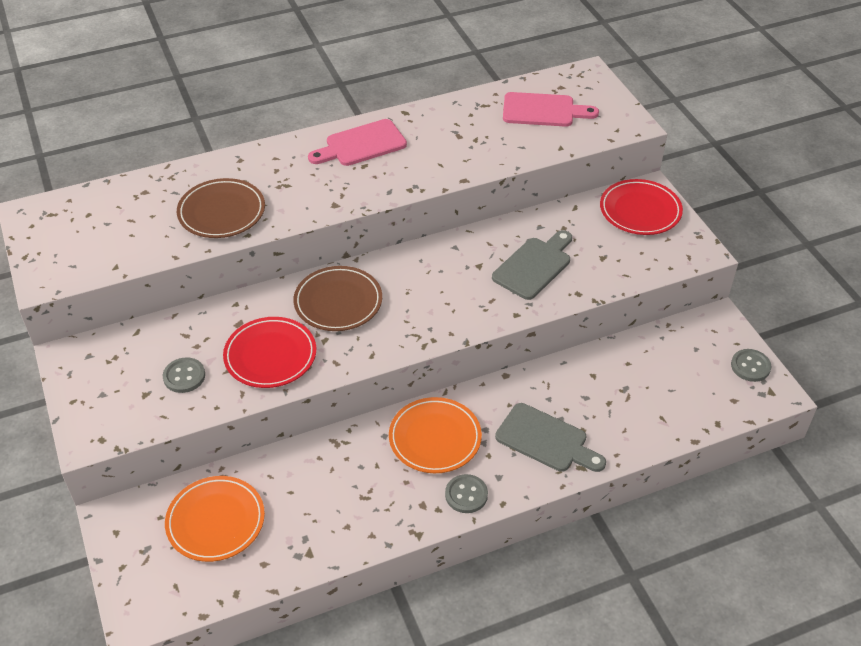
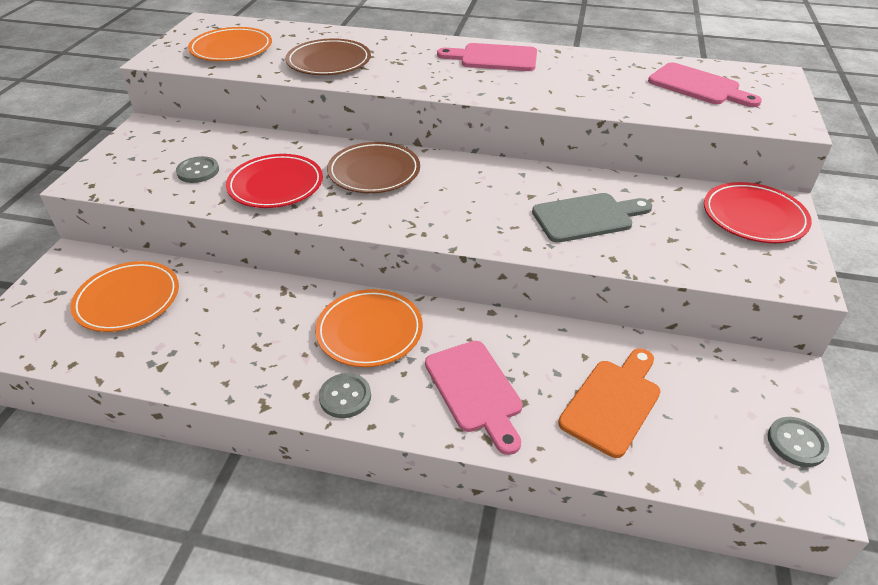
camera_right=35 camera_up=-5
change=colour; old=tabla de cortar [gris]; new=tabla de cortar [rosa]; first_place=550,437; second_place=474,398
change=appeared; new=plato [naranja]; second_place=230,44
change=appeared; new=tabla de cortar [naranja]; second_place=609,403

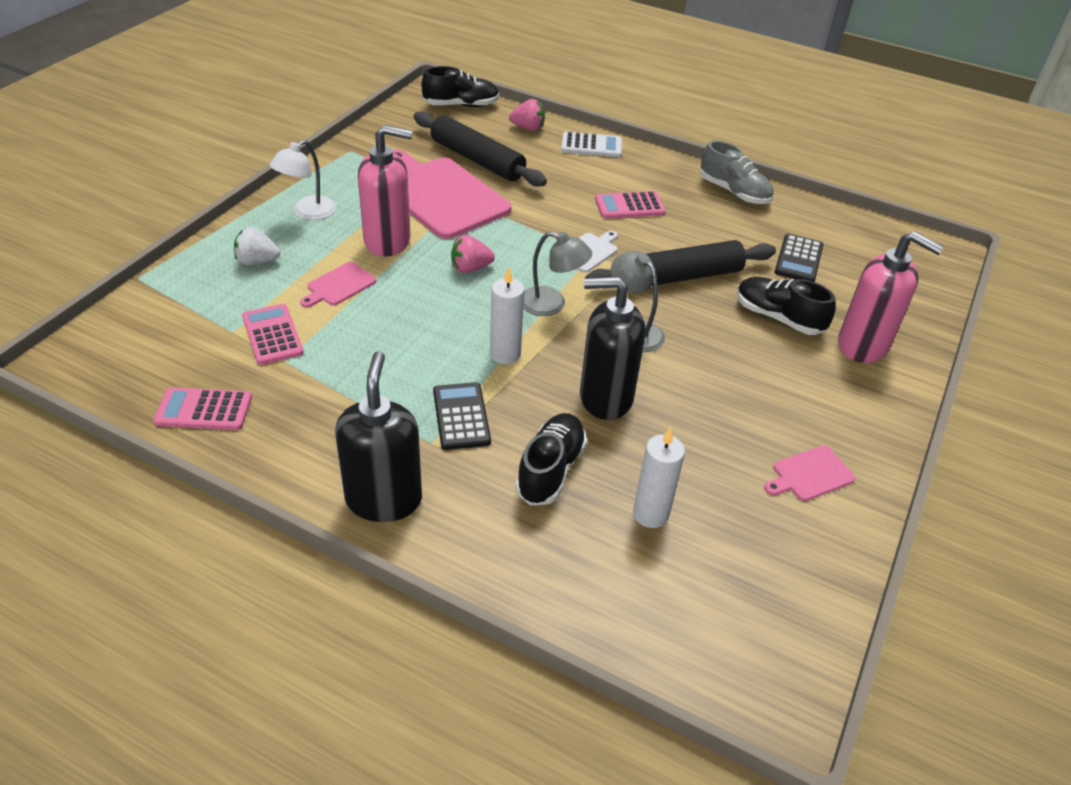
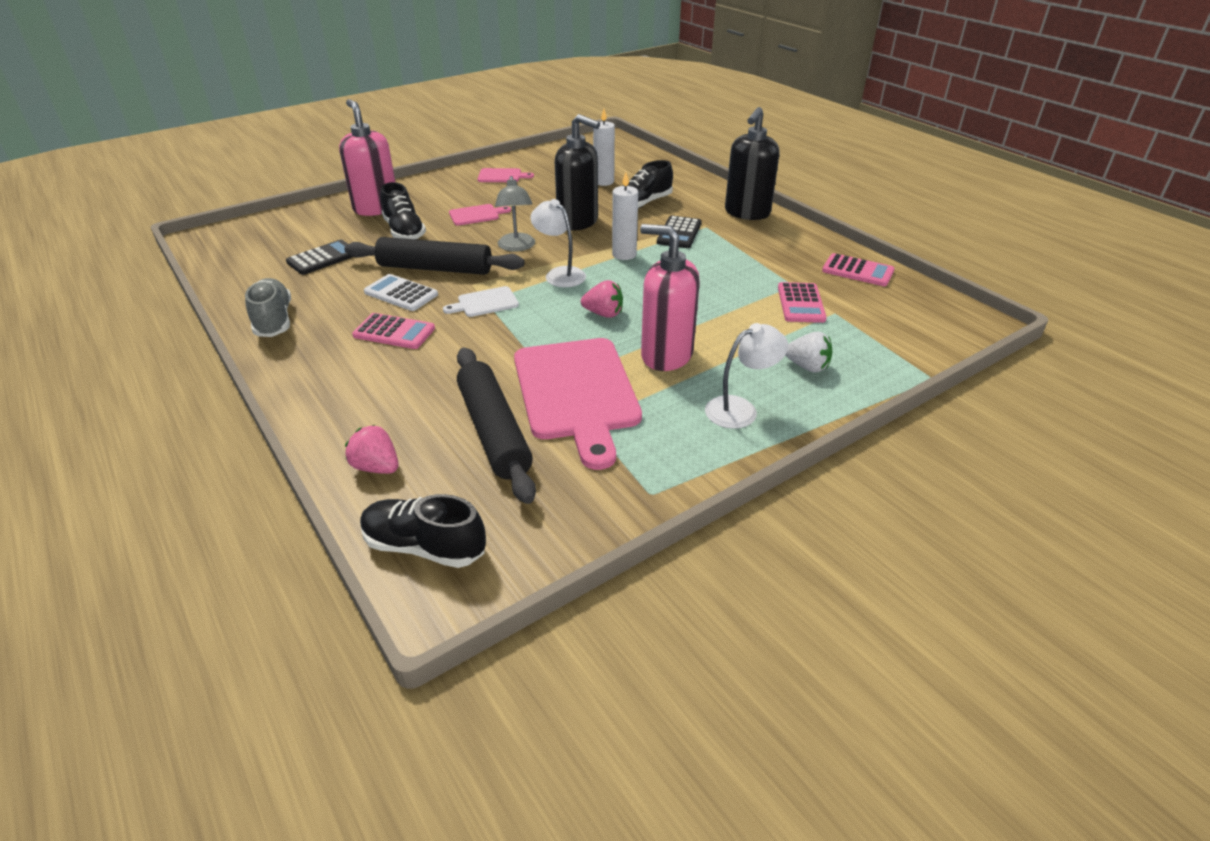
camera_right=-150 camera_up=-5
change=relocated; old=calculadora [blanco]; first_place=591,144; second_place=401,292
change=colour; old=lámpara [gris]; new=lámpara [blanco]; first_place=558,273; second_place=558,243
change=relocated; old=tabla de cortar [rosa]; first_place=338,285; second_place=480,214

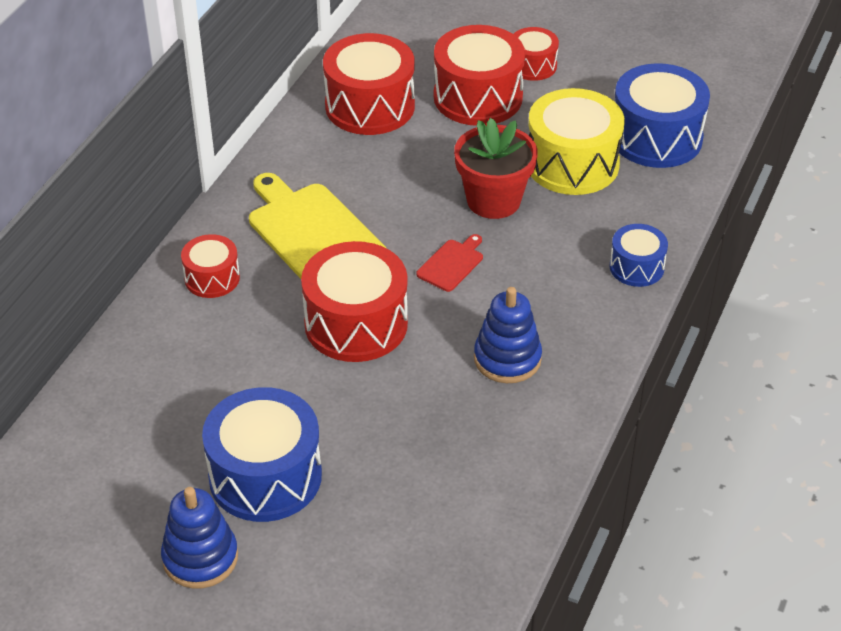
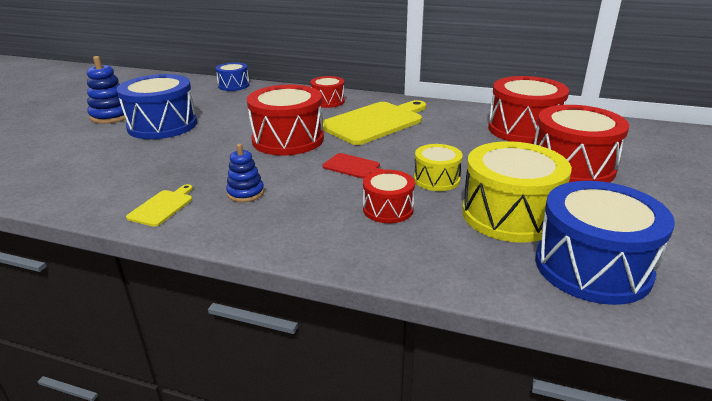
camera_right=85 camera_up=-15
change=relocated; old=tambor [rojo]; first_place=536,54; second_place=389,196
change=exchanged; old=maceta [rojo]; new=tambor [amarillo]; first_place=496,168; second_place=438,167
change=relocated; old=tambor [azul]; first_place=639,255; second_place=232,76
change=size; old=juguete apilable [azul]; first_place=508,335; second_place=245,173; factor=0.66
change=appeared; new=tabla de cortar [amarillo]; second_place=159,205

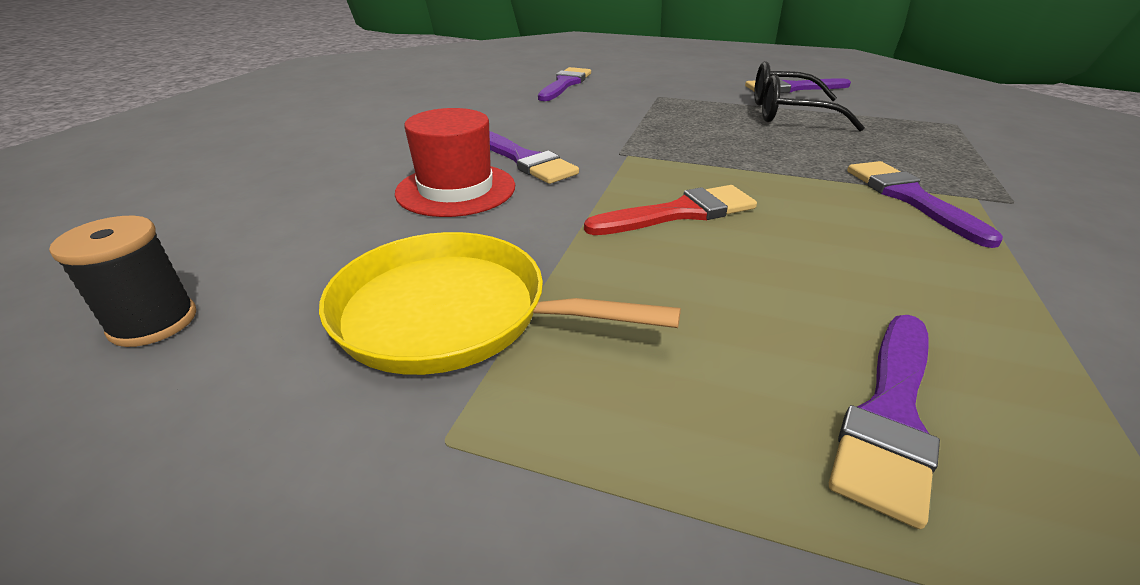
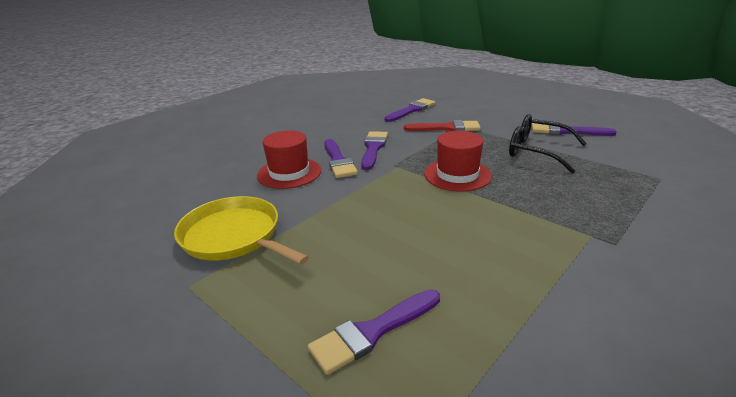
camera_right=25 camera_up=-5
change=relocated; old=pincel [morado]; first_place=925,204; second_place=374,150
change=relocated; old=pincel [rojo]; first_place=670,210; second_place=442,125
change=missing; old=carrete [negro]; first_place=122,281
change=appeared; new=sombrero [rojo]; second_place=458,161

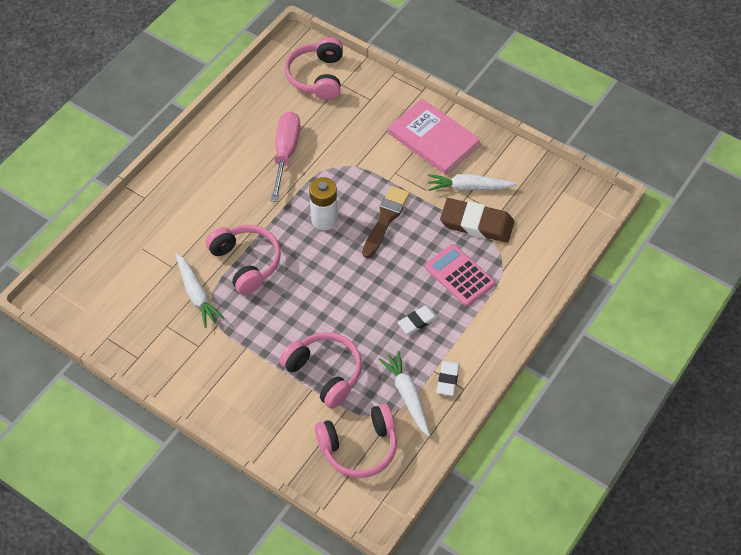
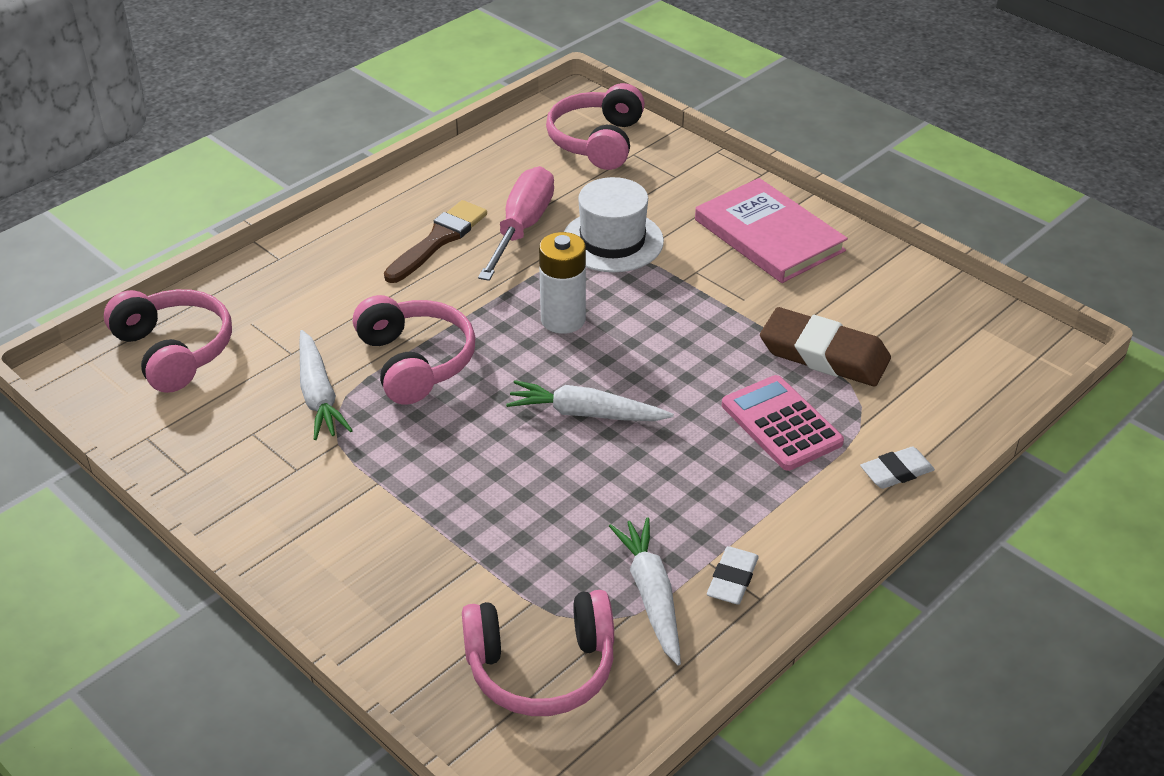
camera_right=10 camera_up=-15
change=relocated; old=zanahoria [blanco]; first_place=472,182; second_place=590,400
change=relocated; old=pincel [marrón]; first_place=386,222; second_place=435,241
change=relocated; old=goma de borrar [blanco]; first_place=418,319; second_place=897,468
change=relocated; old=auriculares [rosa]; first_place=321,370; second_place=168,341
change=appeared; new=sombrero [blanco]; second_place=614,224

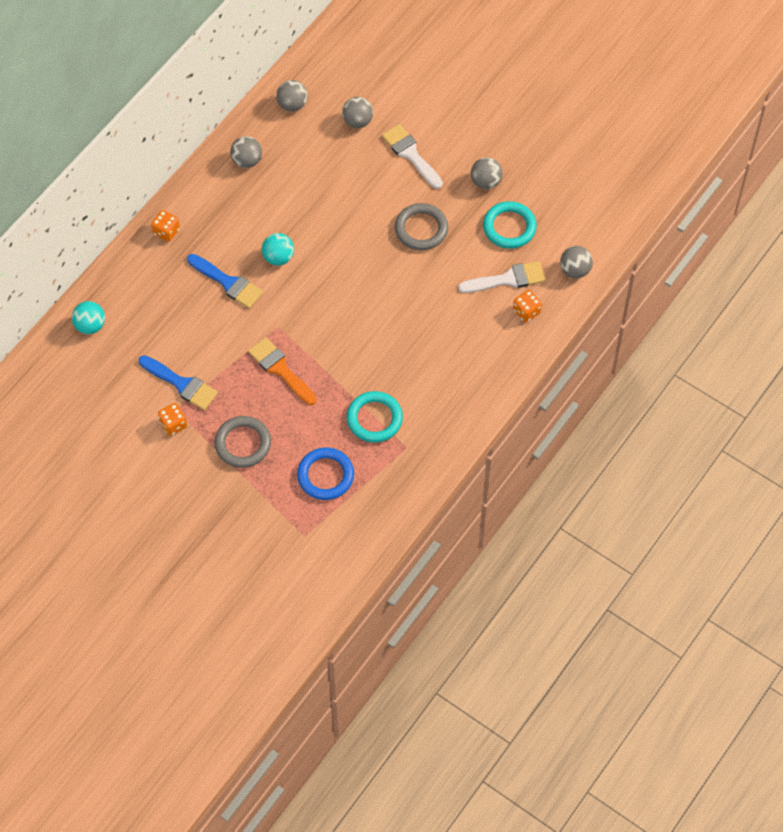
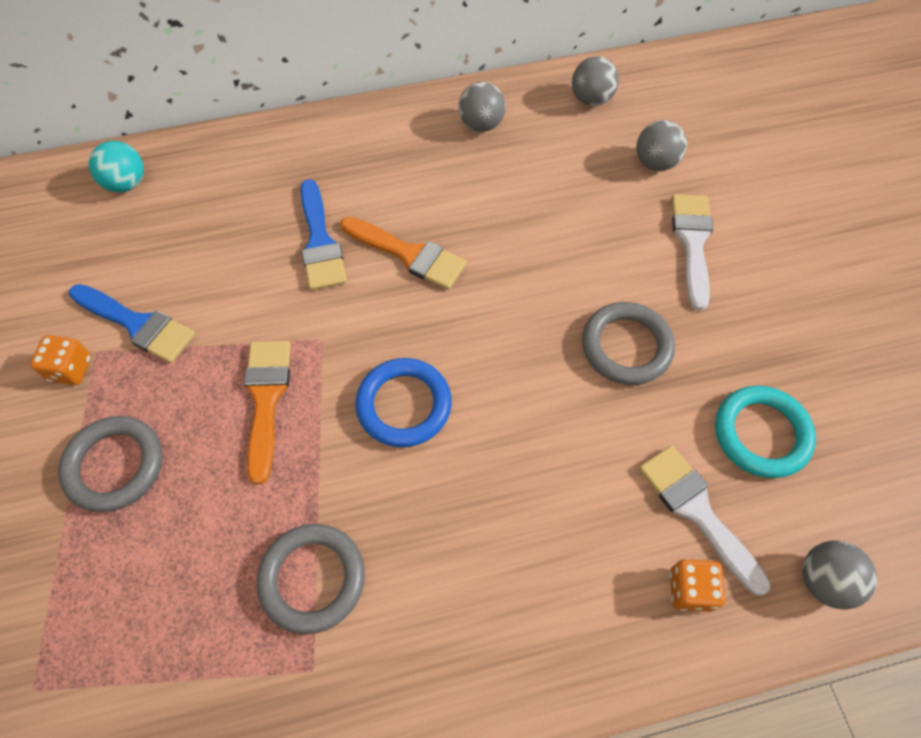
camera_right=40 camera_up=0
change=missing; old=pelota [gris]; first_place=487,173
change=missing; old=dado [naranja]; first_place=165,226
change=exchanged; old=pelota [turquesa]; new=pincel [naranja]; first_place=278,249; second_place=404,253
change=spun; old=pincel [blanco]; first_place=501,277; second_place=704,521; degrees=-150
change=spun; old=pincel [azul]; first_place=178,382; second_place=132,323; degrees=-45
change=colour; old=anillo [turquesa]; new=anillo [gris]; first_place=375,417; second_place=310,579
change=relocated; old=anillo [azul]; first_place=325,473; second_place=403,402

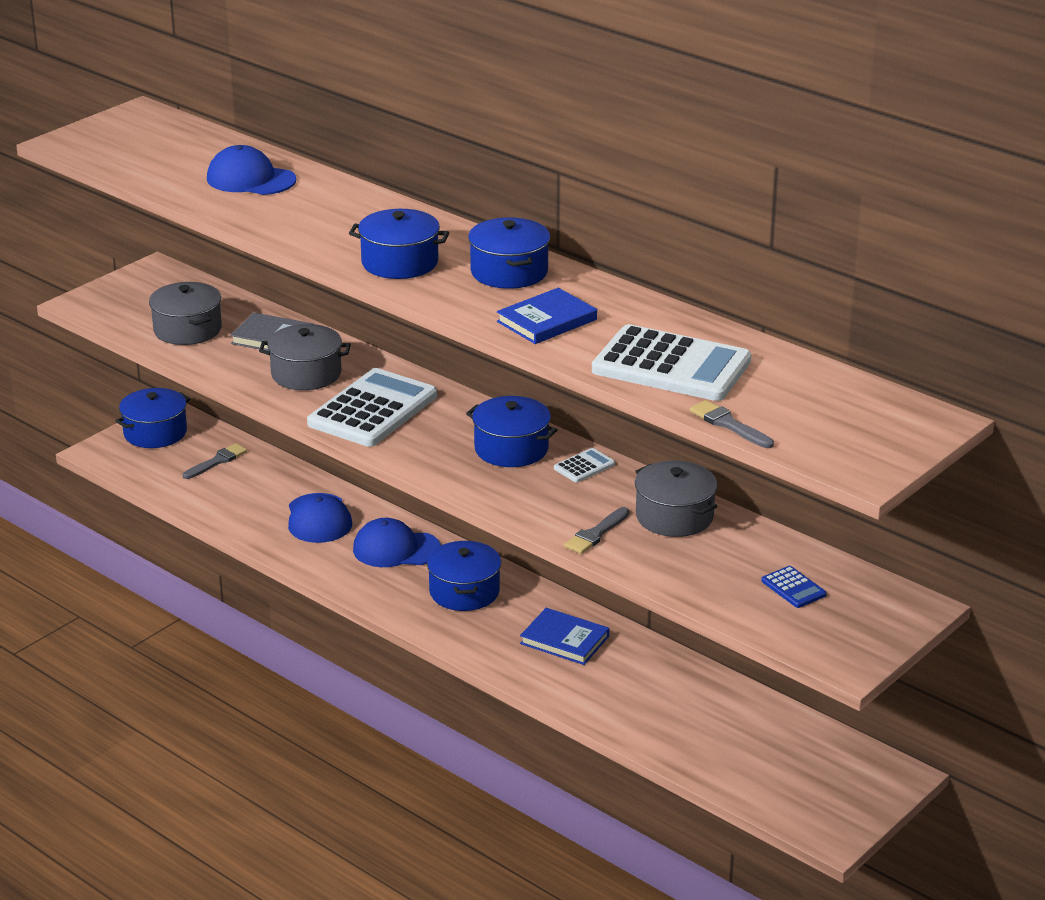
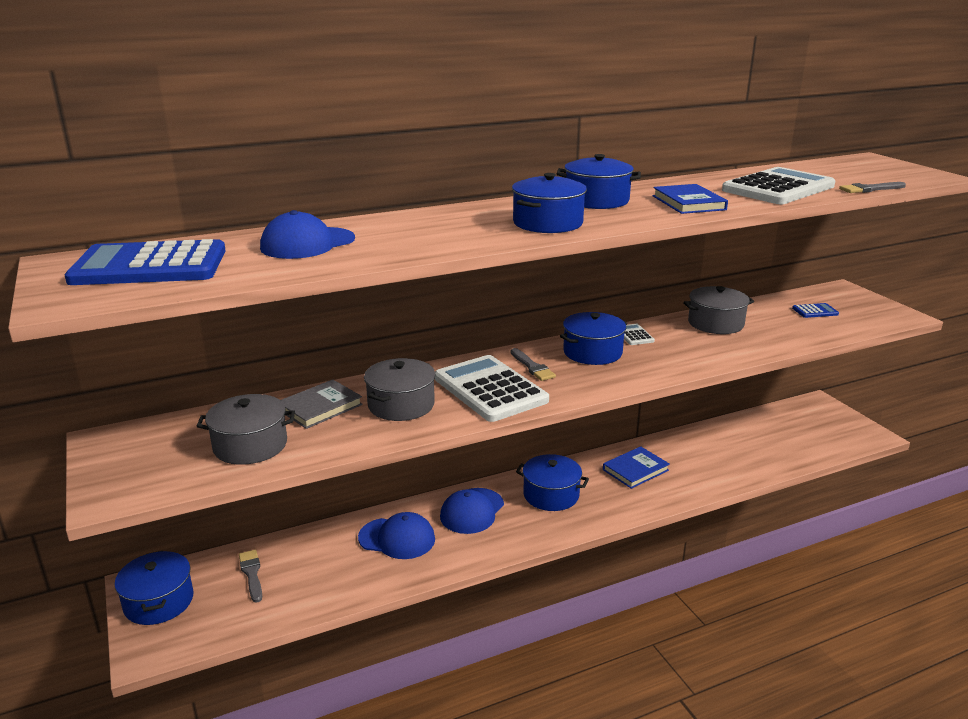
camera_right=-65 camera_up=-5
change=relocated; old=pincel [gris]; first_place=596,530; second_place=533,364
change=appeared; new=calculadora [azul]; second_place=145,262

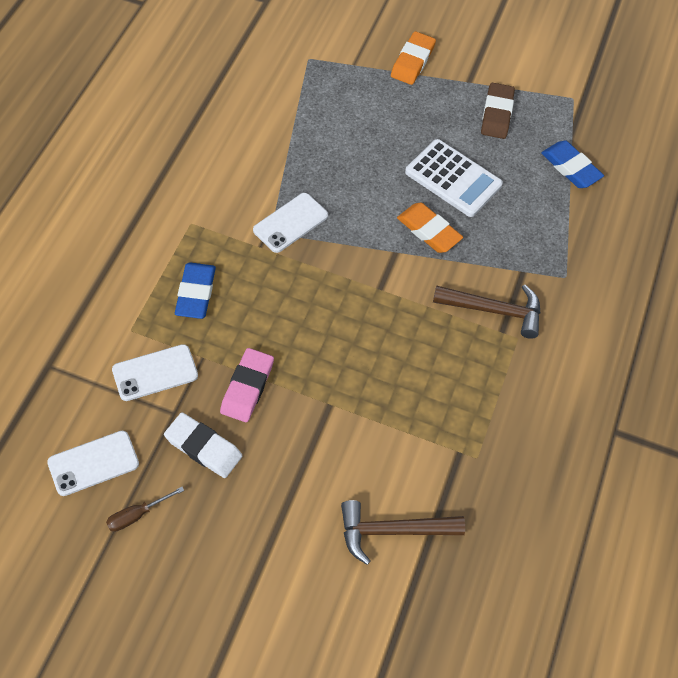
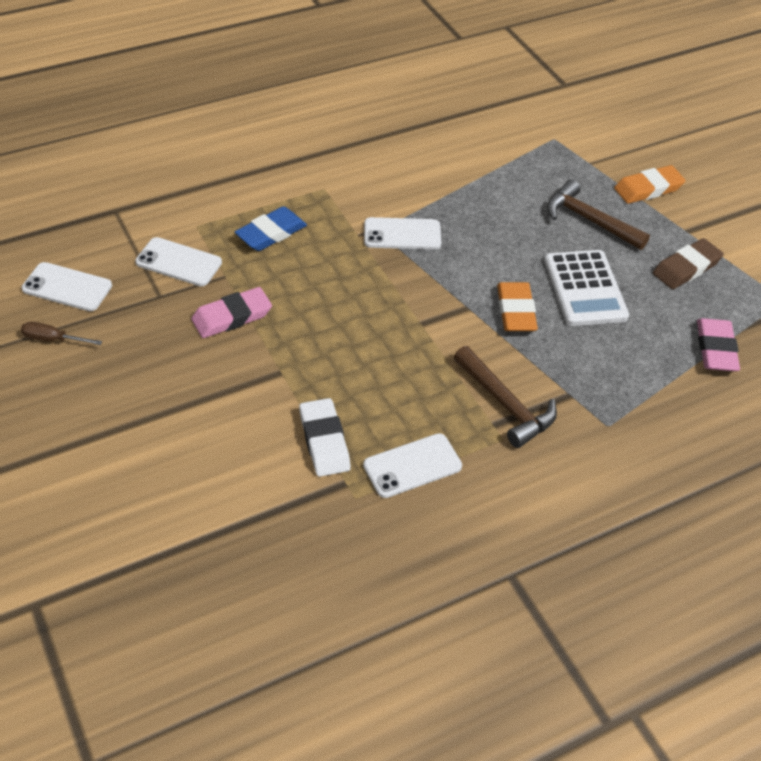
camera_right=45 camera_up=-10
change=colour; old=goma de borrar [azul]; new=goma de borrar [rosa]; first_place=572,164; second_place=718,344
change=relocated; old=goma de borrar [blanco]; first_place=203,445; second_place=325,437
change=relocated; old=martillo [marrón]; first_place=403,532; second_place=598,214
change=appeared; new=móvil [blanco]; second_place=412,465

